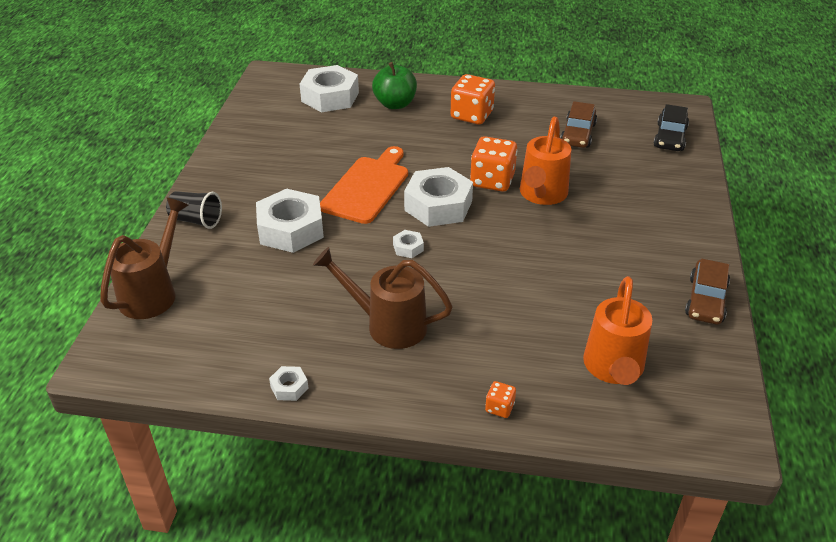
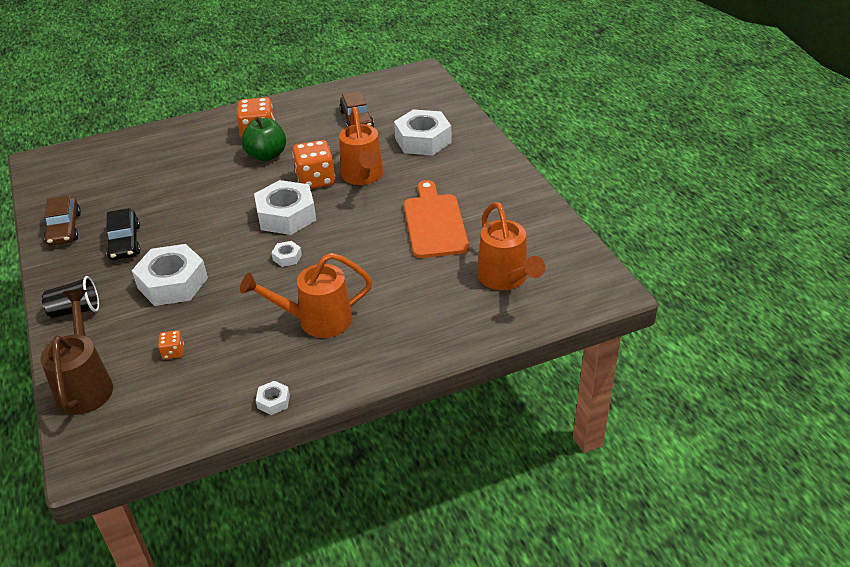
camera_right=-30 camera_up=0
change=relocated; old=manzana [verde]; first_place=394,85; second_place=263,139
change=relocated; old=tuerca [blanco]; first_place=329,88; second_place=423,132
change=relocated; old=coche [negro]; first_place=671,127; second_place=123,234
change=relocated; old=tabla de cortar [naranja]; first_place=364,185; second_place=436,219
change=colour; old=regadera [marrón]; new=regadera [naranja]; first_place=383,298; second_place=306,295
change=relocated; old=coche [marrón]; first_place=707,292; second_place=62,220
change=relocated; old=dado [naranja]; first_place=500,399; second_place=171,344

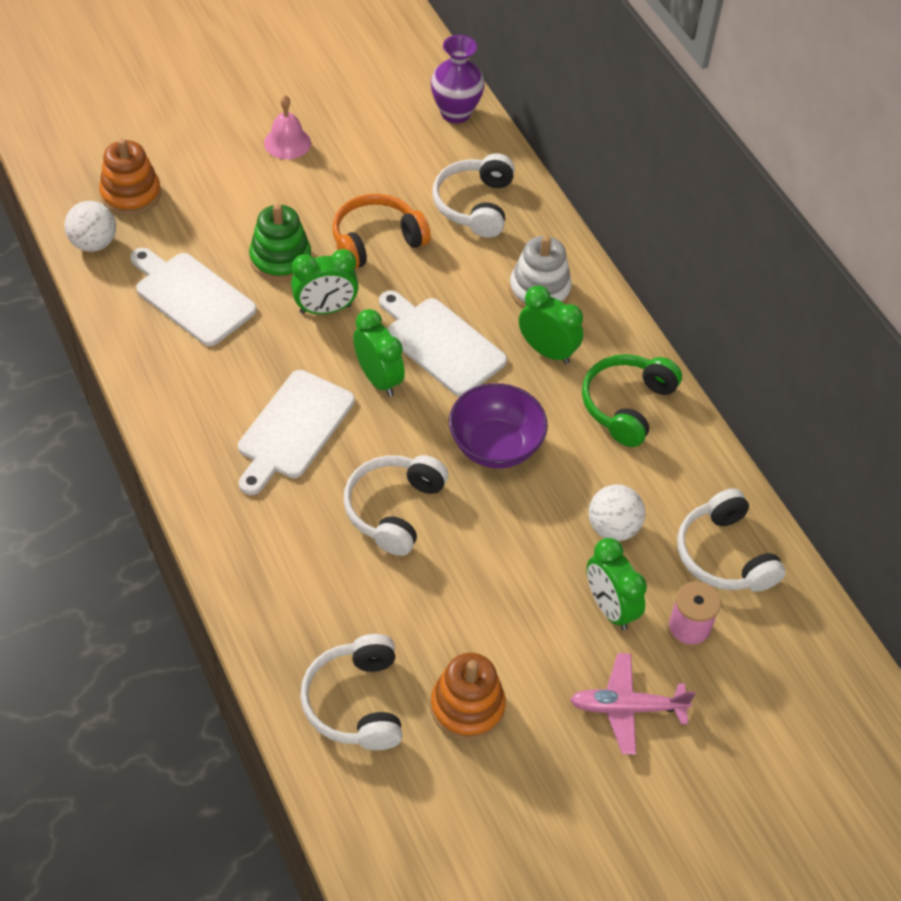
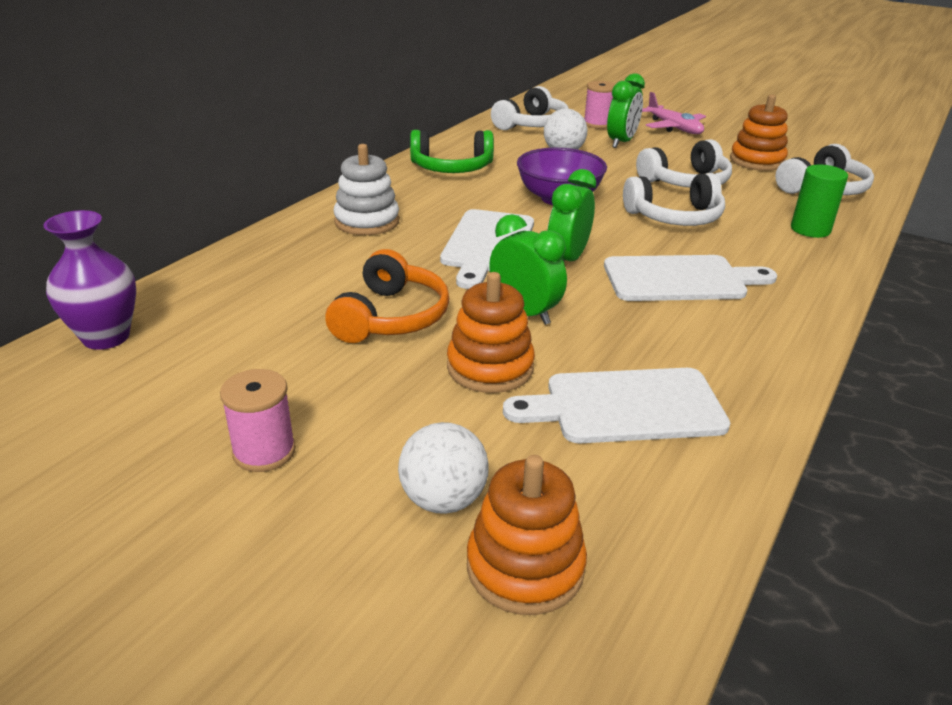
camera_right=-120 camera_up=-20
change=exchanged; old=campana [rosa]; new=carrete [rosa]; first_place=287,127; second_place=258,420
change=relocated; old=auriculares [blanco]; first_place=473,195; second_place=684,163
change=spun; old=auriculares [naranja]; first_place=381,231; second_place=387,296; degrees=-105
change=relocated; old=pelota [blanco]; first_place=90,226; second_place=443,468
change=colour; old=juguete apilable [verde]; new=juguete apilable [naranja]; first_place=280,243; second_place=491,332
change=spun; old=tabla de cortar [blanco]; first_place=193,297; second_place=616,405; degrees=75
change=missing; old=despertador [verde]; first_place=551,325
change=appeared; new=cilindro [verde]; second_place=819,201

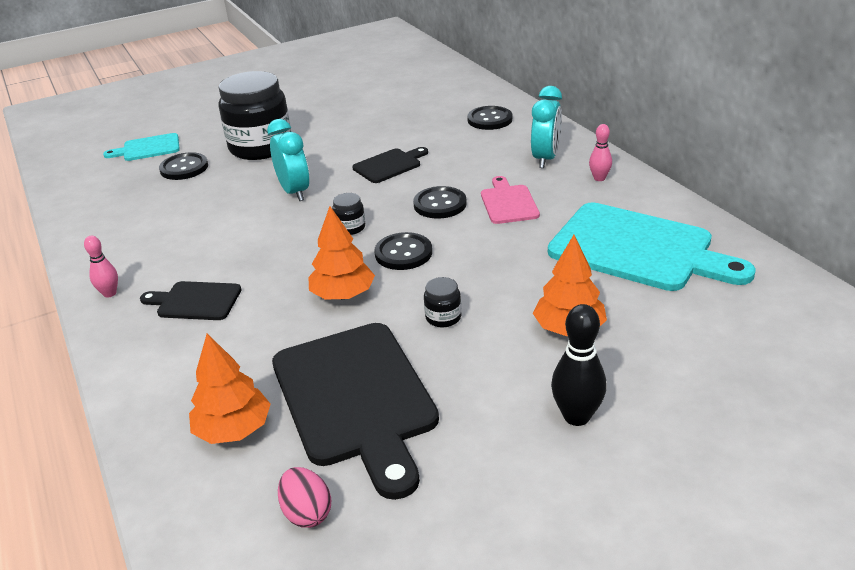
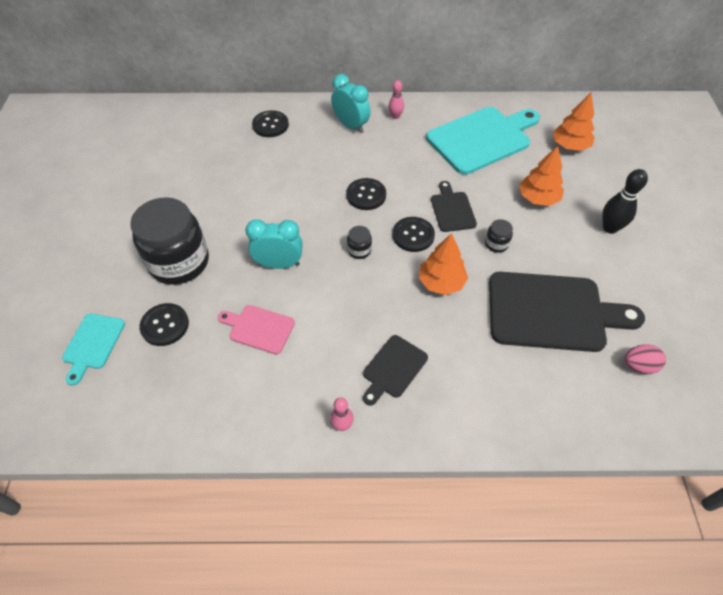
camera_right=-65 camera_up=20
change=relocated; old=tabla de cortar [negro]; first_place=390,165; second_place=454,206
change=relocated; old=tabla de cortar [rosa]; first_place=510,200; second_place=256,329
change=relocated; old=árbol [naranja]; first_place=230,389; second_place=574,122

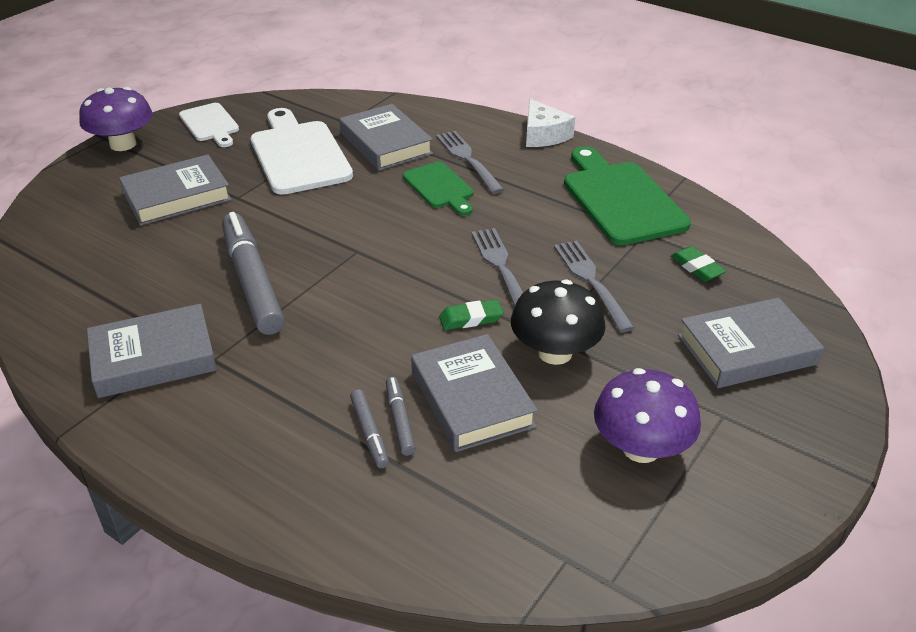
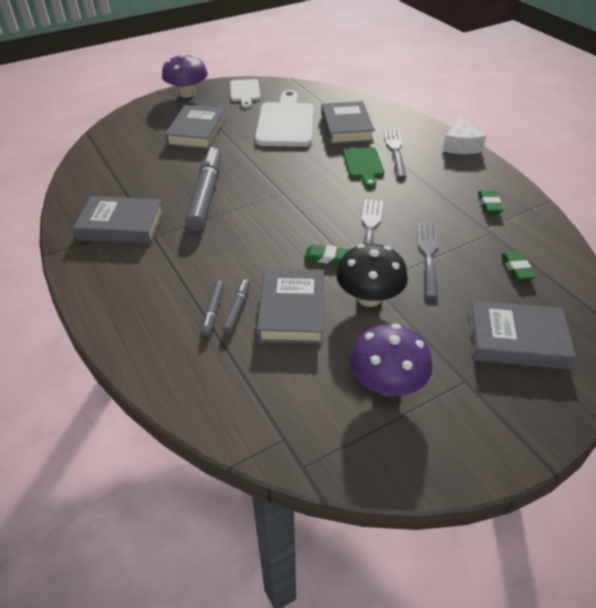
camera_right=25 camera_up=5
change=exchanged; old=tabla de cortar [verde]; new=goma de borrar [verde]; first_place=627,195; second_place=490,201
change=spun; old=libro [gris]; first_place=175,190; second_place=195,127; degrees=-75

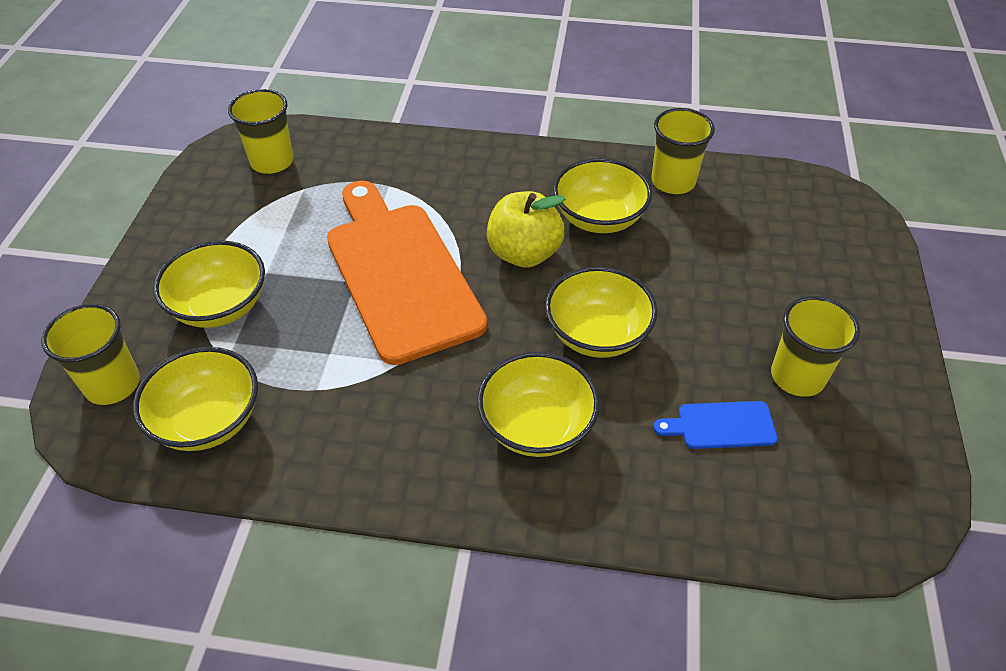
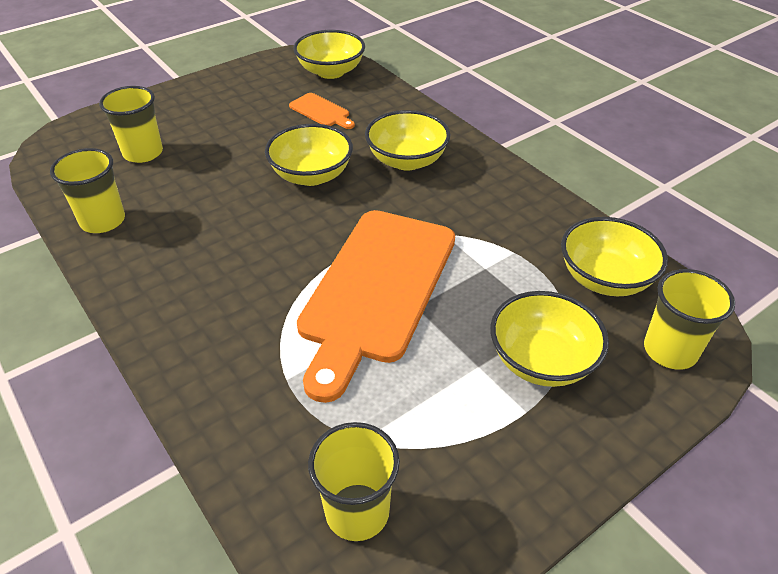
camera_right=-135 camera_up=-5
change=relocated; old=cuenco [amarillo]; first_place=602,195; second_place=329,54
change=missing; old=manzana [amarillo]; first_place=526,229
change=relocated; old=vaso [amarillo]; first_place=815,346; second_place=131,124
change=colour; old=tabla de cortar [azul]; new=tabla de cortar [naranja]; first_place=716,425; second_place=322,111

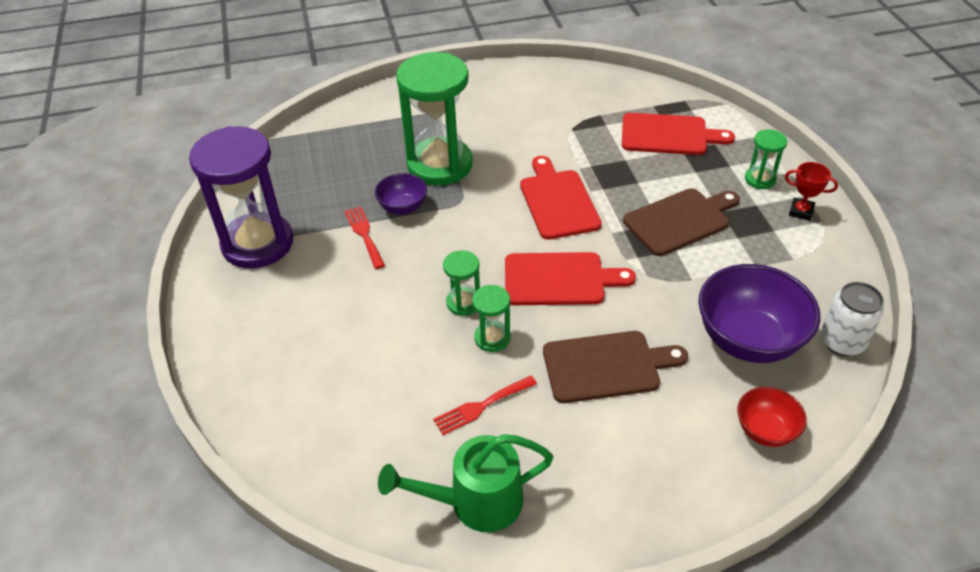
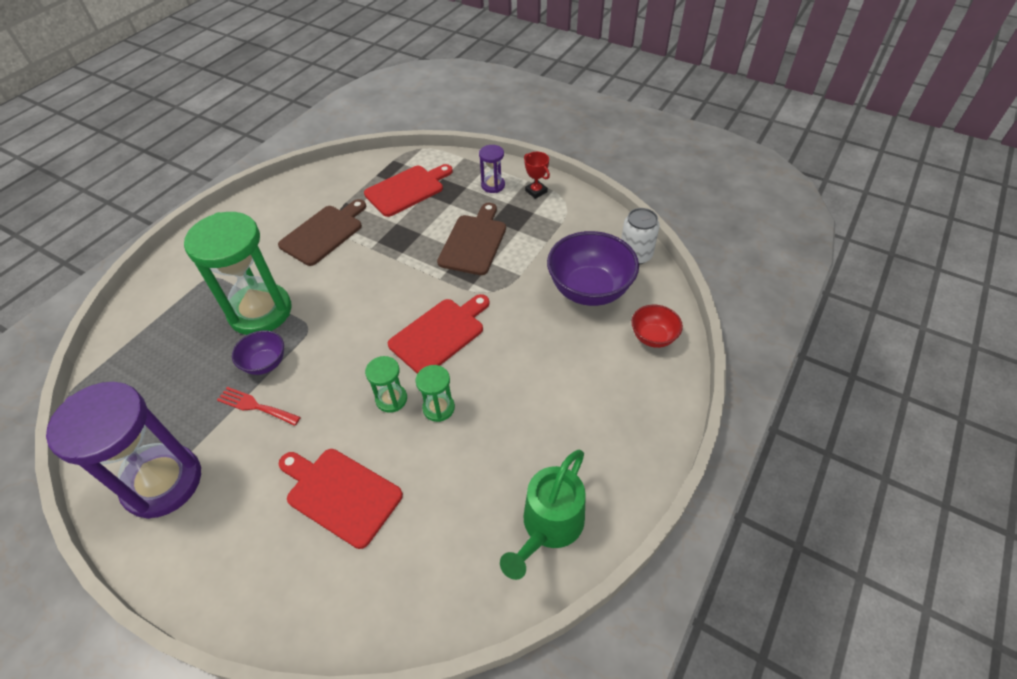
camera_right=-45 camera_up=5
change=colour; old=reloj de arena [verde]; new=reloj de arena [morado]; first_place=766,159; second_place=492,169
change=relocated; old=tabla de cortar [rojo]; first_place=561,198; second_place=341,499
change=spun; old=trofeo [rojo]; first_place=811,191; second_place=537,175; degrees=75
change=relocated; old=tabla de cortar [marrón]; first_place=615,367; second_place=322,232
change=missing; old=tenedor [rojo]; first_place=485,405

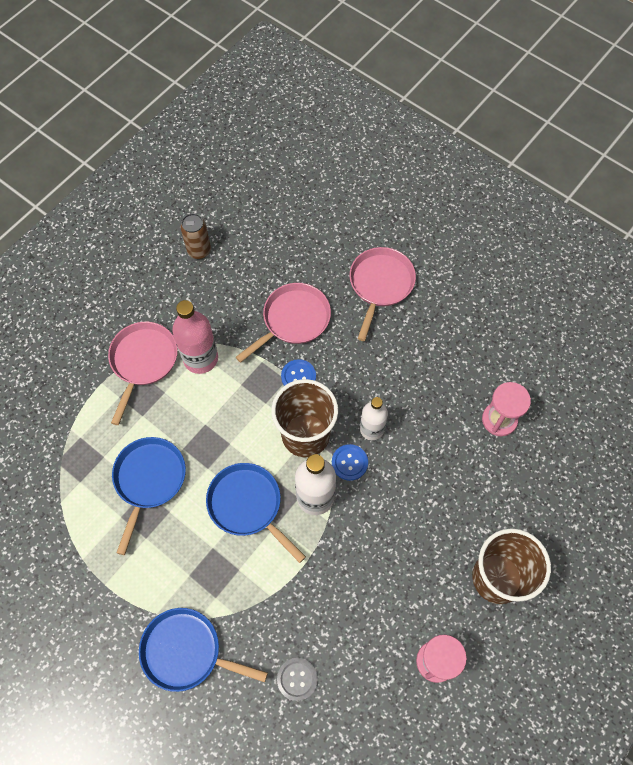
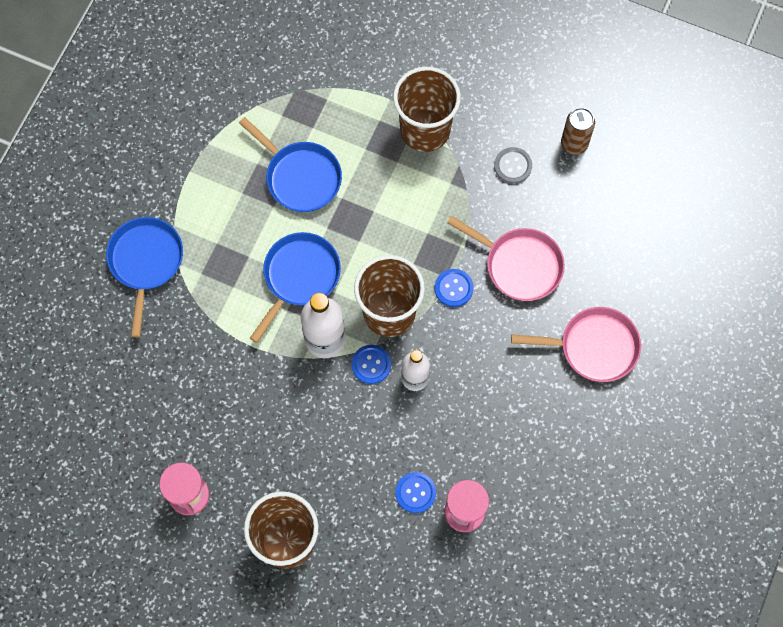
camera_right=75 camera_up=5
change=missing; old=botella [rosa]; first_place=195,337
change=exchanged; old=sartén [rosa]; new=vaso [marrón]; first_place=143,373; second_place=427,109
change=spun; old=sartén [azul]; first_place=149,496; second_place=290,164; degrees=45
change=relocated; old=botón [gris]; first_place=297,679; second_place=513,165
change=appeared; new=botón [azul]; second_place=415,492

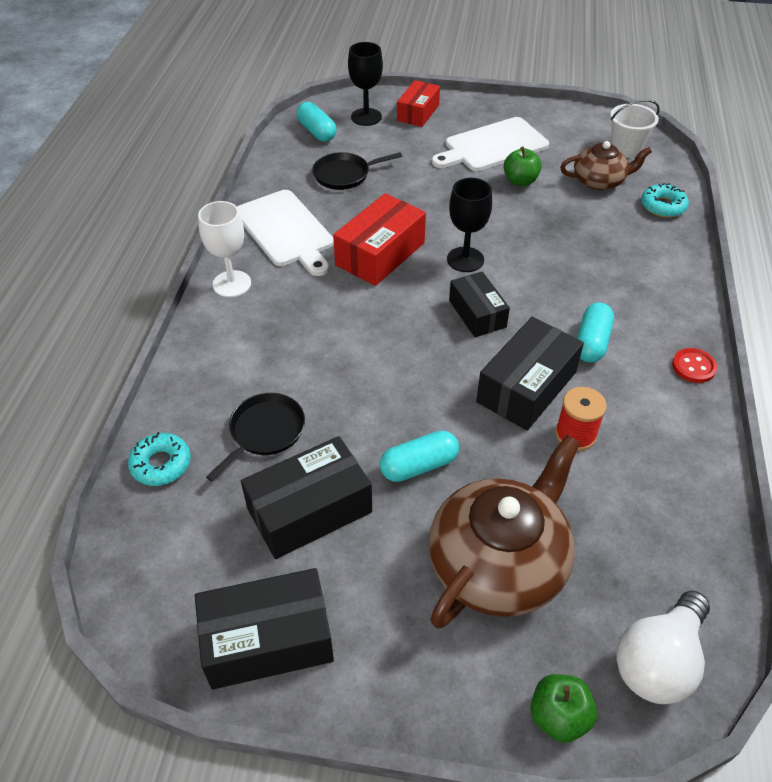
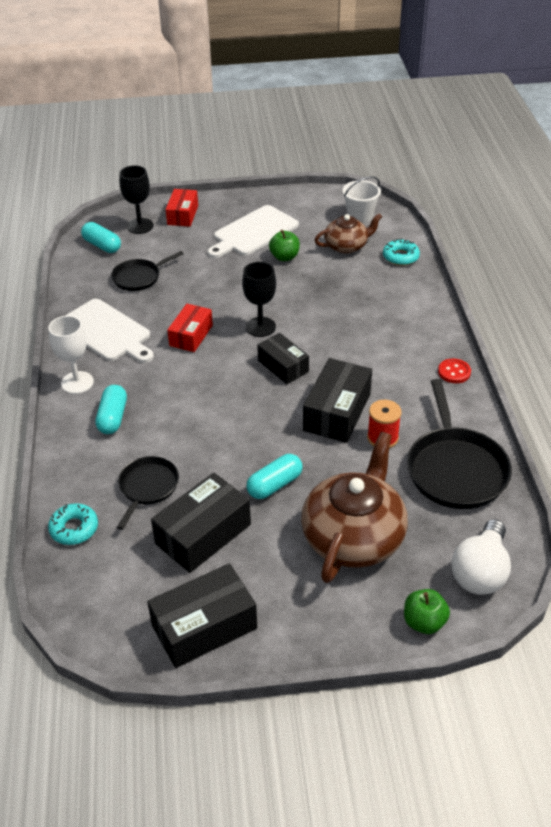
camera_right=-15 camera_up=-5
change=size; old=caja [rojo]; first_place=379,239; second_place=190,328; factor=0.65
change=relocated; old=cápsula [turquesa]; first_place=595,332; second_place=111,409
change=appeared; new=sartén [negro]; second_place=459,444

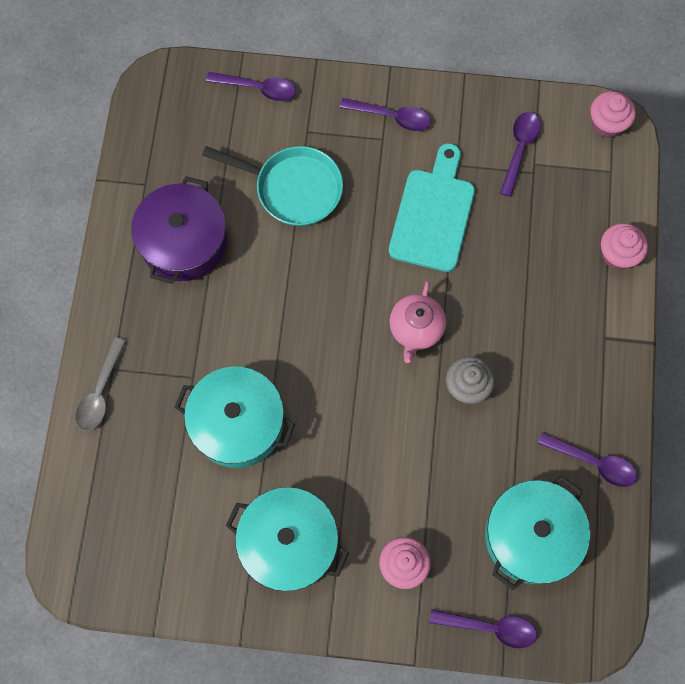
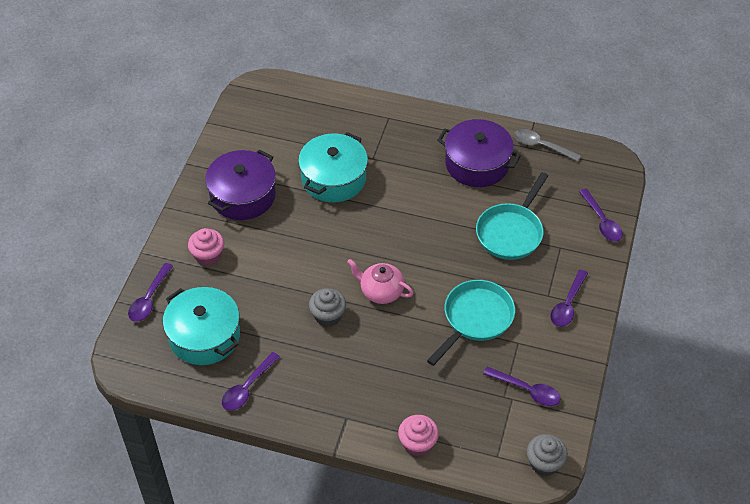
camera_right=100 camera_up=-20
change=spun; old=cuchara [morado]; first_place=251,86; second_place=601,215; degrees=-45
change=colour; old=magdalena [rosa]; new=magdalena [gris]; first_place=613,114; second_place=547,455
change=exchanged; old=tabla de cortar [turquesa]; new=sartén [turquesa]; first_place=432,207; second_place=471,323
change=relocated; old=cuchara [gris]; first_place=101,384; second_place=547,145
change=colour; old=olla [turquesa]; new=olla [morado]; first_place=287,539; second_place=240,184

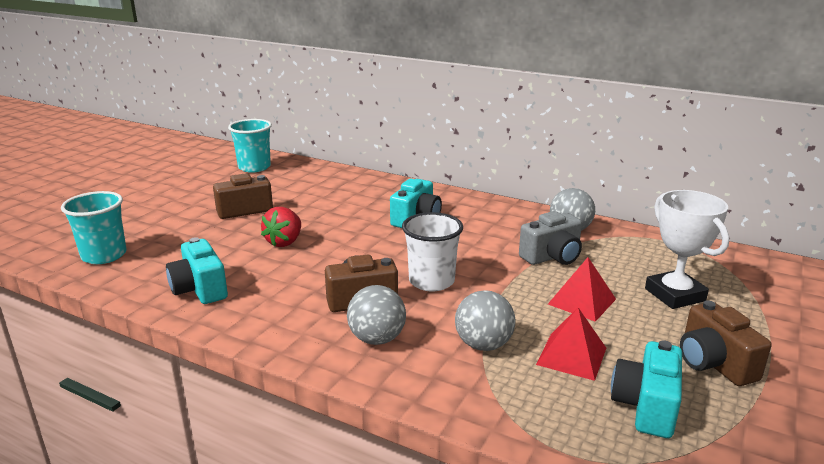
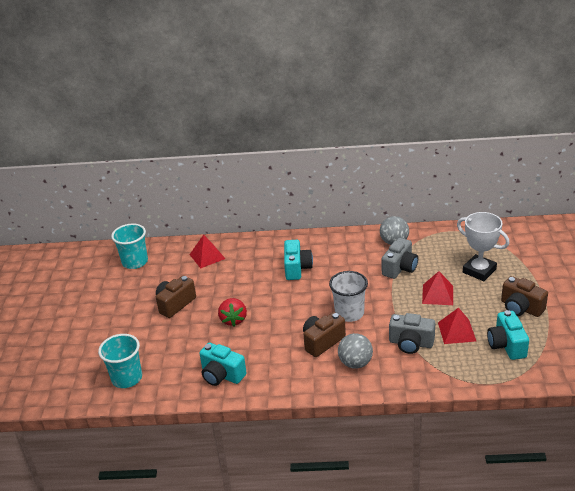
camera_right=-25 camera_up=10
change=exchanged; old=pelota [gris]; new=cámara [gris]; first_place=485,320; second_place=412,333
change=appeared; new=pirámide [rojo]; second_place=207,251

